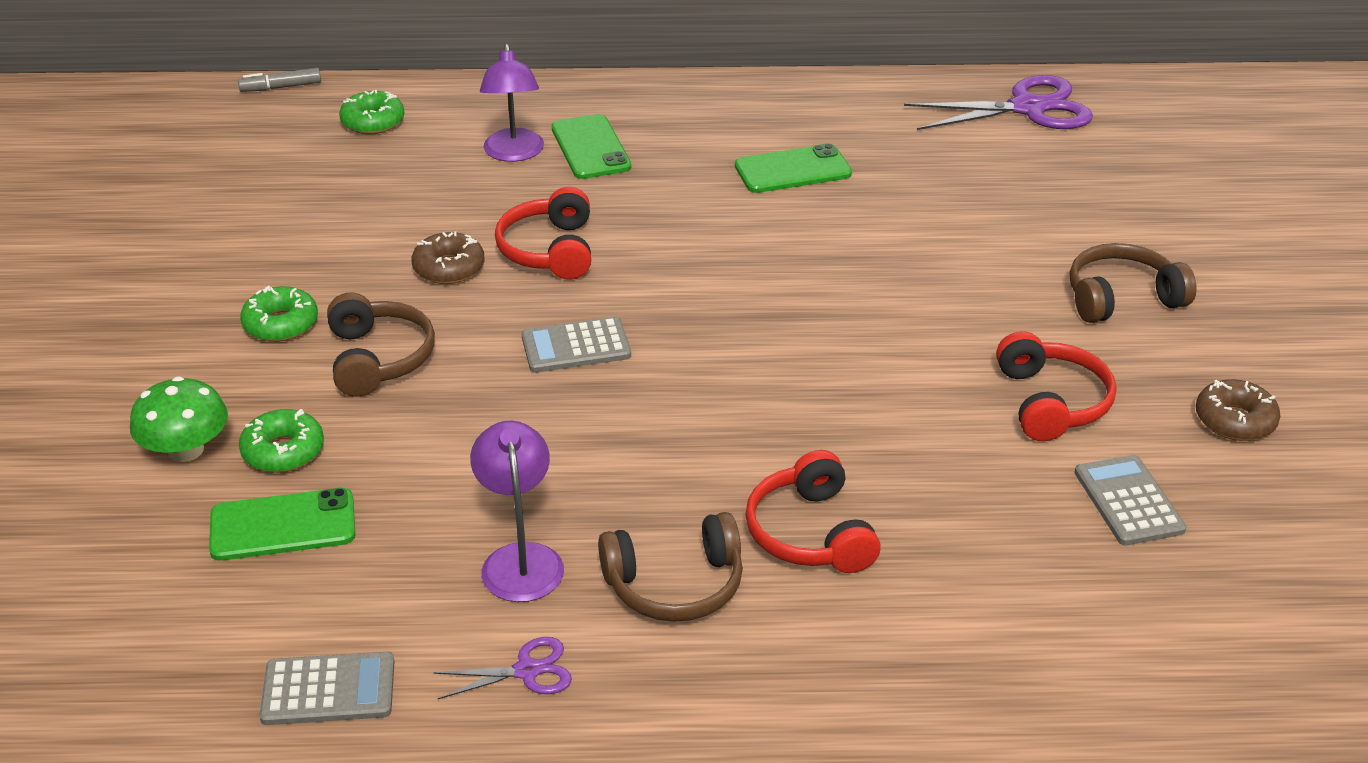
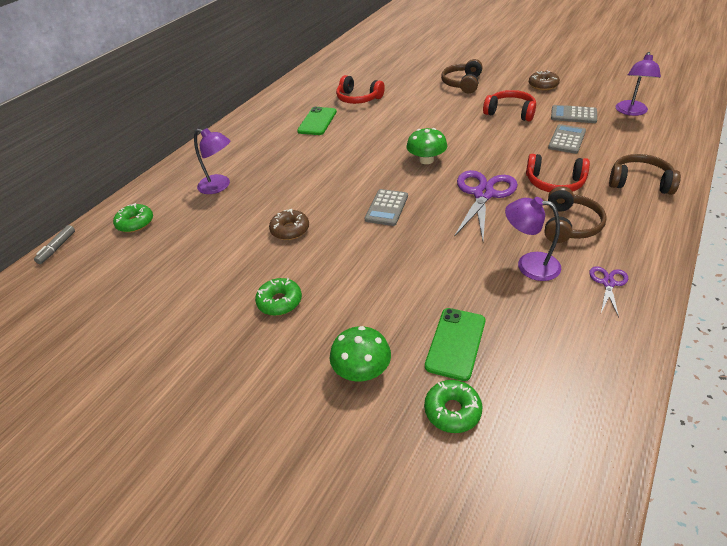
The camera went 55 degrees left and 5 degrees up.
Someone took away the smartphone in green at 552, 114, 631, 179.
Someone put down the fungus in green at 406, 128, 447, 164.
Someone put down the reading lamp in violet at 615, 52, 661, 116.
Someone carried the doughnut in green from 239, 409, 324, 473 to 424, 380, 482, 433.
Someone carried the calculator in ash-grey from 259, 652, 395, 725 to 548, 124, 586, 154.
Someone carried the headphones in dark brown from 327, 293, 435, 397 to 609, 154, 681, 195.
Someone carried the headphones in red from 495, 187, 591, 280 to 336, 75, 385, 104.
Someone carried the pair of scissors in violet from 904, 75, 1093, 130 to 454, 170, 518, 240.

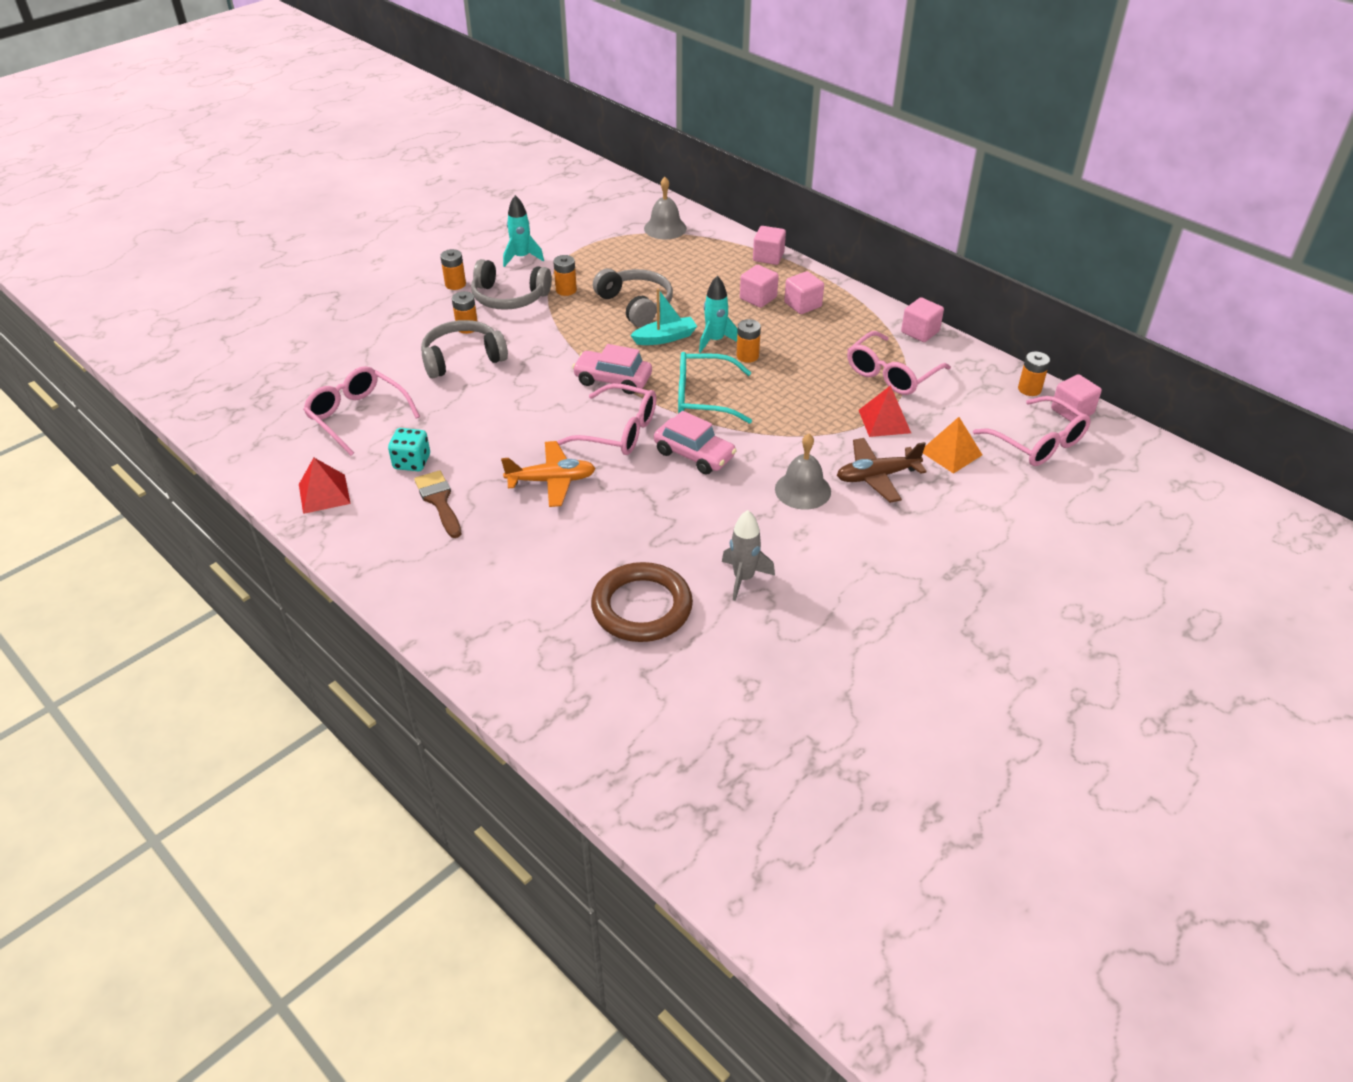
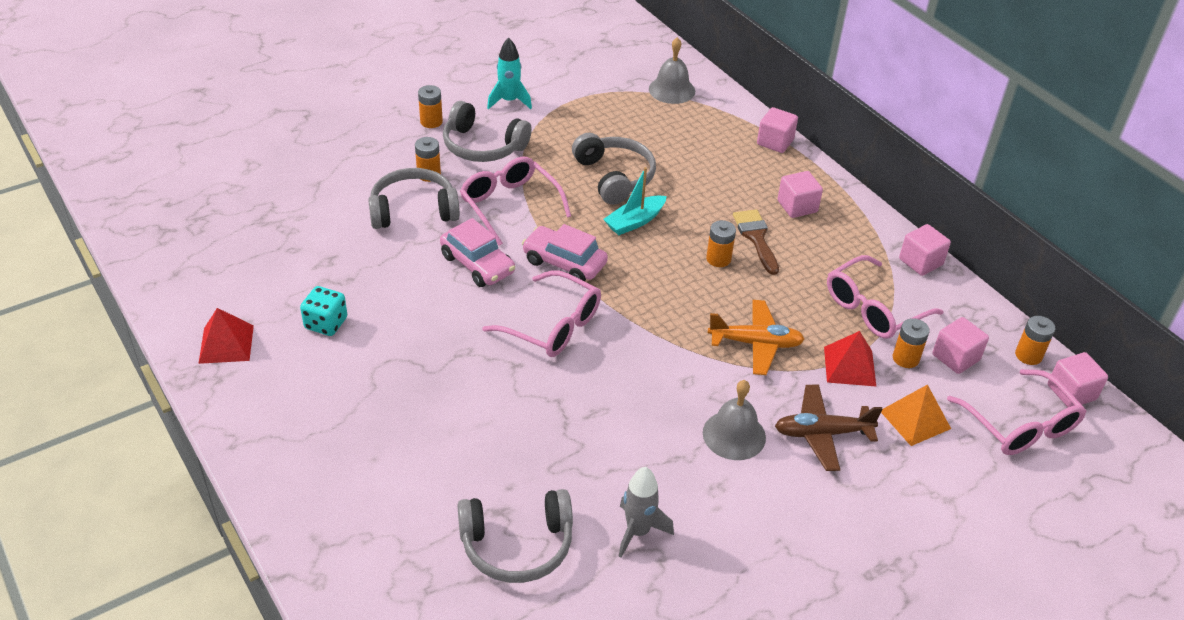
The camera went 10 degrees right and 0 degrees up.
Someone took away the eyeglasses in aqua at 678, 352, 752, 424.
Someone took away the spaceship in aqua at 699, 276, 738, 353.
Someone carried the eyeglasses in rose-pink from 303, 366, 420, 456 to 460, 157, 571, 246.
Someone carried the paintbrush in dark brown from 414, 470, 461, 538 to 733, 209, 779, 275.
Someone carried the plane in orange-coloured from 501, 441, 596, 507 to 708, 300, 805, 375.
Someone carried the AA battery in orange-coloured from 553, 255, 577, 296 to 893, 318, 930, 368.
Someone carried the car in rose-pink from 654, 411, 737, 475 to 440, 218, 515, 287.
Someone carried the cube in rose-pink from 740, 265, 779, 308 to 933, 317, 989, 374.
Someone swapped the ring in dark brown at 591, 562, 693, 642 for the headphones in ash-grey at 457, 489, 573, 583.
Someone rotated the boat in aqua at 630, 288, 697, 345 by 150 degrees clockwise.

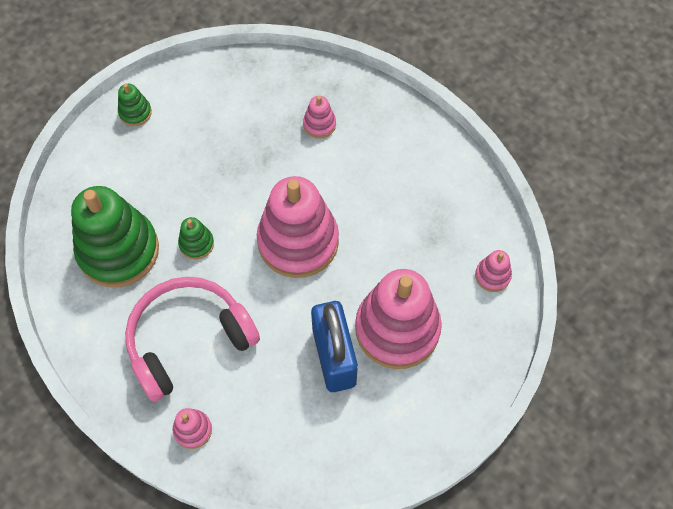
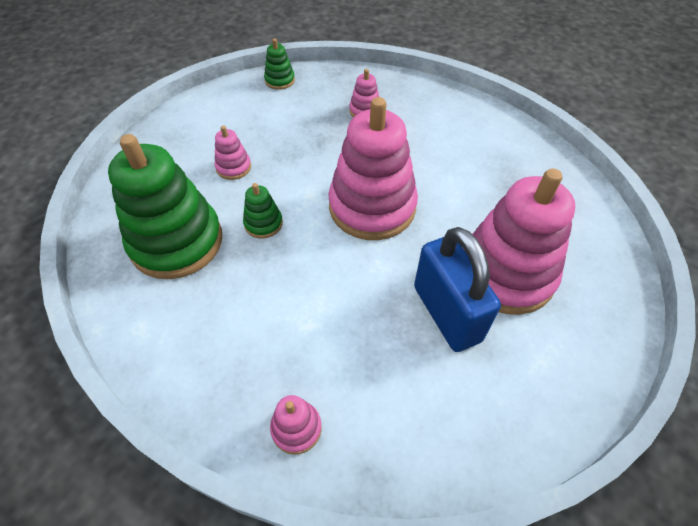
The camera went 10 degrees left and 10 degrees down.
Someone took away the headphones in rose-pink at 125, 277, 260, 402.
Someone carried the stacking rings in green from 118, 84, 152, 126 to 264, 39, 295, 90.
Someone carried the stacking rings in rose-pink from 475, 250, 512, 292 to 215, 126, 251, 180.

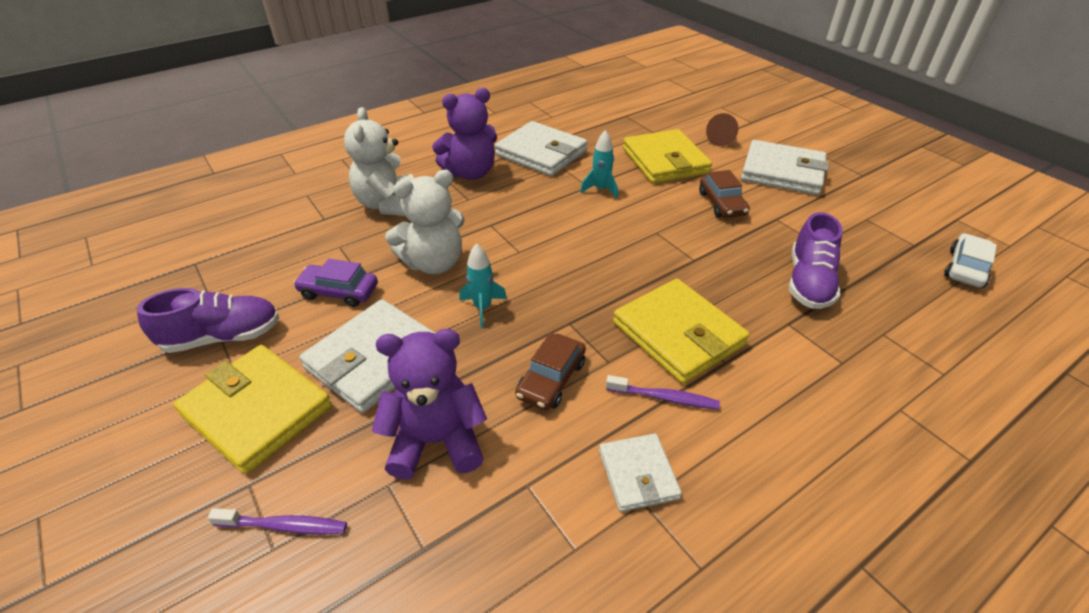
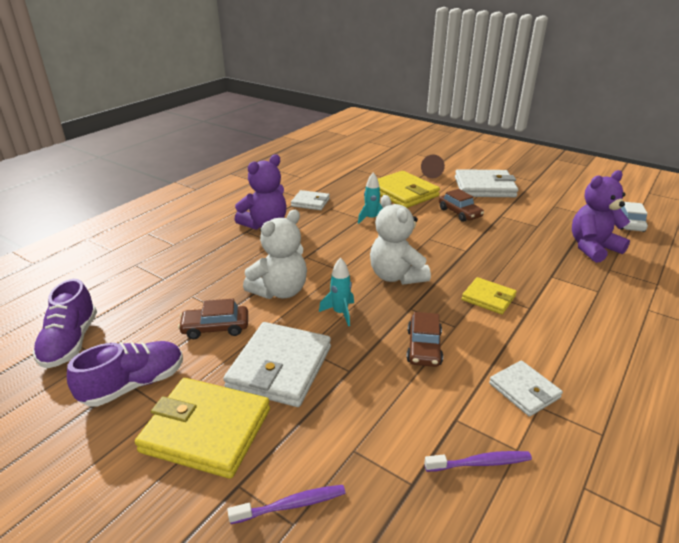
The camera went 20 degrees left and 10 degrees down.
Someone carried the teddy in white from 344, 107, 414, 216 to 370, 195, 431, 285.
Someone carried the teddy in violet from 372, 329, 487, 480 to 572, 170, 630, 263.
Someone carried the toothbrush in violet from 606, 375, 720, 409 to 424, 451, 532, 472.
Someone carried the shoe in violet from 789, 212, 842, 309 to 33, 279, 97, 368.
Someone repainted the car in violet at 293, 259, 378, 307, which became the car in dark brown at 178, 299, 248, 339.
Someone scaled the billfold in white at 495, 121, 587, 176 by 0.57.
Someone scaled the billfold in bright yellow at 613, 278, 750, 384 by 0.57.

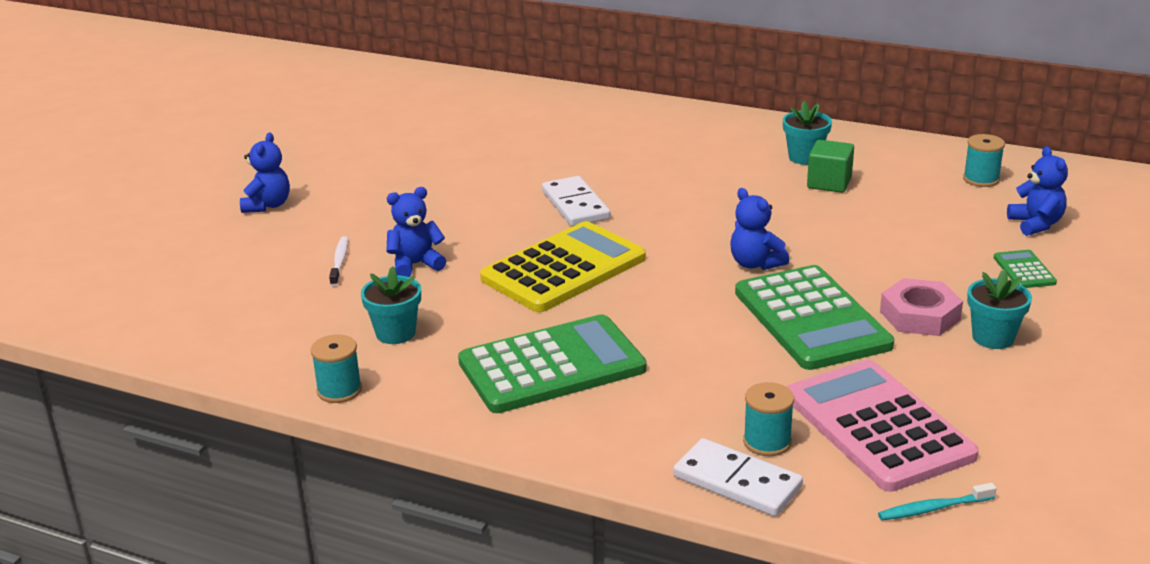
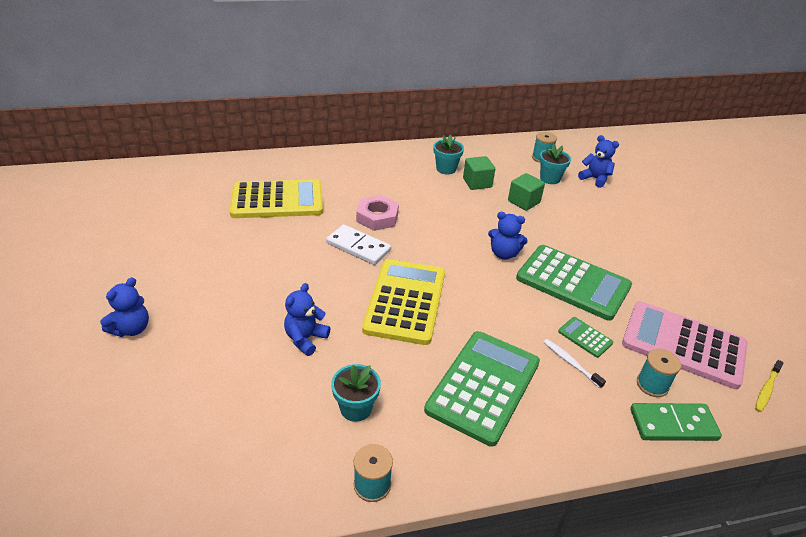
The camera went 40 degrees left and 10 degrees up.
Someone put down the calculator in bright yellow at 230, 179, 323, 218.
Someone put down the cube in green at 508, 173, 545, 211.
Someone carried the toothbrush in white from 329, 236, 348, 286 to 544, 339, 606, 389.
Someone carried the hexagon nut in rose-pink from 880, 278, 963, 336 to 356, 195, 399, 231.
Someone carried the plant pot in aqua from 967, 269, 1032, 349 to 539, 144, 571, 184.
Someone carried the calculator in green from 994, 250, 1057, 288 to 558, 317, 613, 358.
Someone repainted the domino tile in white at 673, 438, 803, 517, which became the domino tile in green at 630, 403, 722, 441.
Someone repainted the toothbrush in aqua at 878, 483, 997, 520, which became the toothbrush in bright yellow at 755, 360, 784, 412.
Someone rotated the teddy in blue at 240, 132, 290, 213 by 60 degrees clockwise.

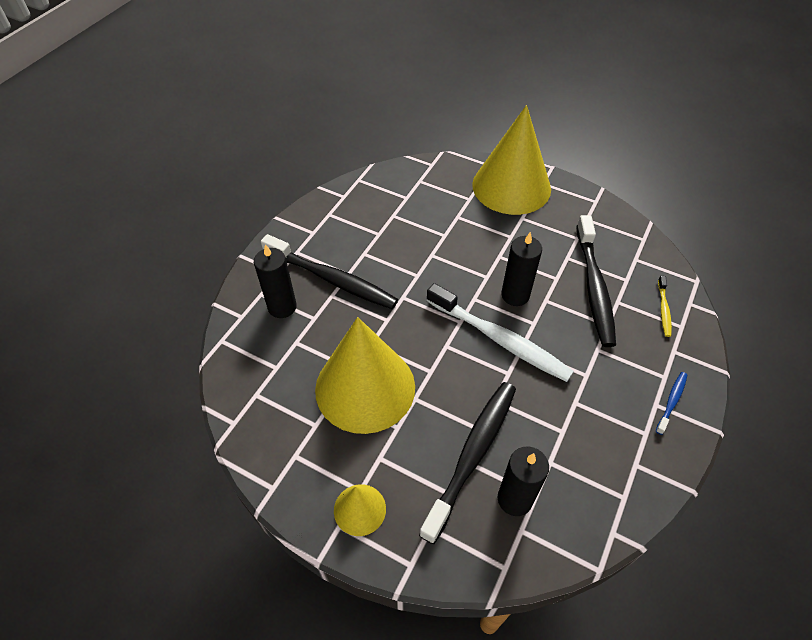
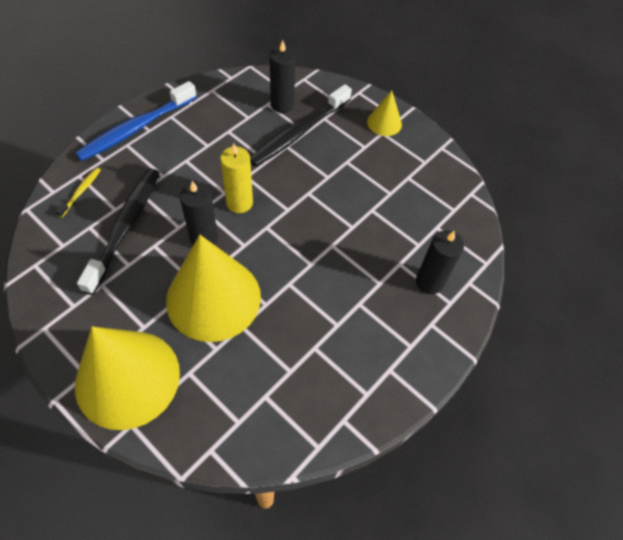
The camera went 170 degrees left and 5 degrees up.
Someone took away the toothbrush in black at 261, 234, 398, 309.
Someone carried the solid cone in bright yellow from 315, 317, 415, 434 to 166, 235, 261, 342.
Someone swapped the toothbrush in white at 427, 283, 574, 382 for the wax candle in bright yellow at 220, 143, 253, 213.
Someone scaled the toothbrush in blue at 656, 372, 687, 435 by 2.24.

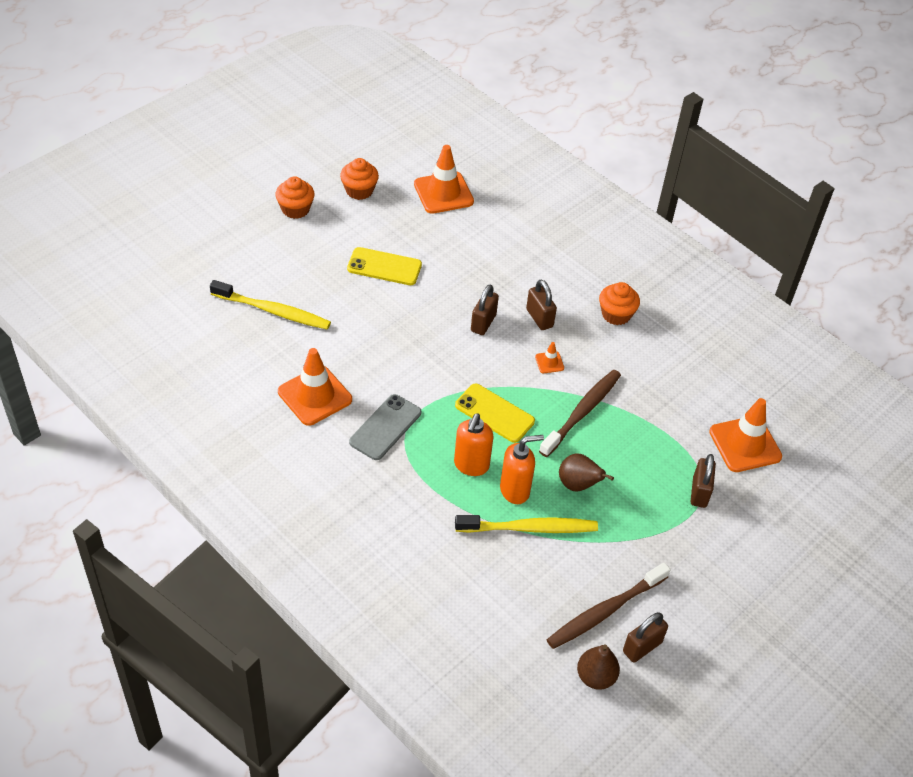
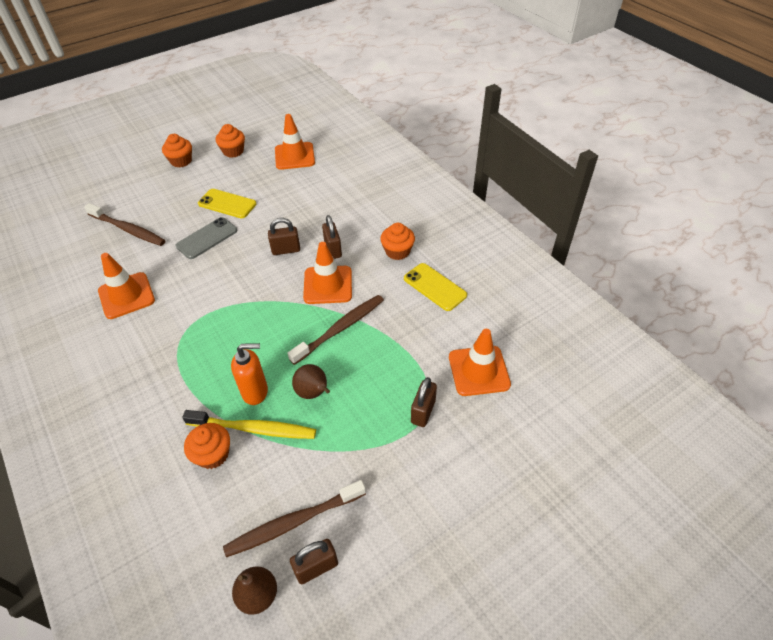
The camera went 15 degrees right and 0 degrees up.
Someone took away the pump bottle in orange-coloured at 454, 413, 493, 476.
Someone put down the muffin in orange-coloured at 184, 423, 230, 469.
Someone carried the smartphone in ash-grey from 349, 394, 421, 460 to 176, 217, 237, 259.
Someone carried the smartphone in bright yellow from 455, 384, 535, 443 to 404, 263, 467, 311.
Someone repainted the toothbrush in bright yellow at 210, 280, 331, 330, which became the toothbrush in dark brown at 84, 203, 166, 246.
Someone rotated the small lock in dark brown at 471, 284, 499, 335 by 45 degrees clockwise.
Someone scaled the safety cone in orange-coloured at 535, 342, 564, 373 by 2.24.

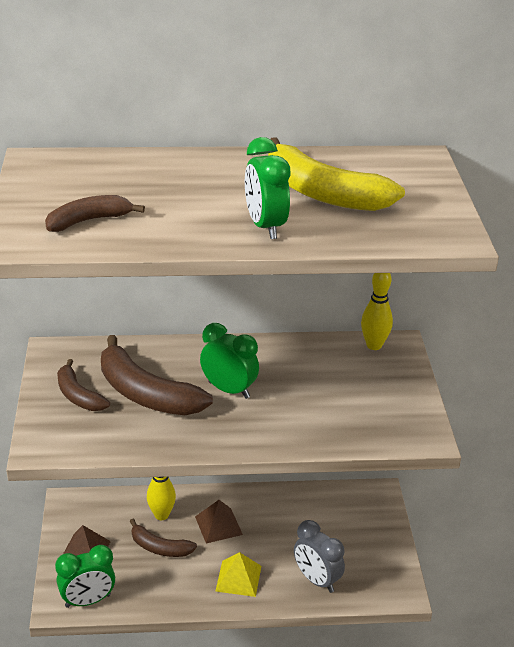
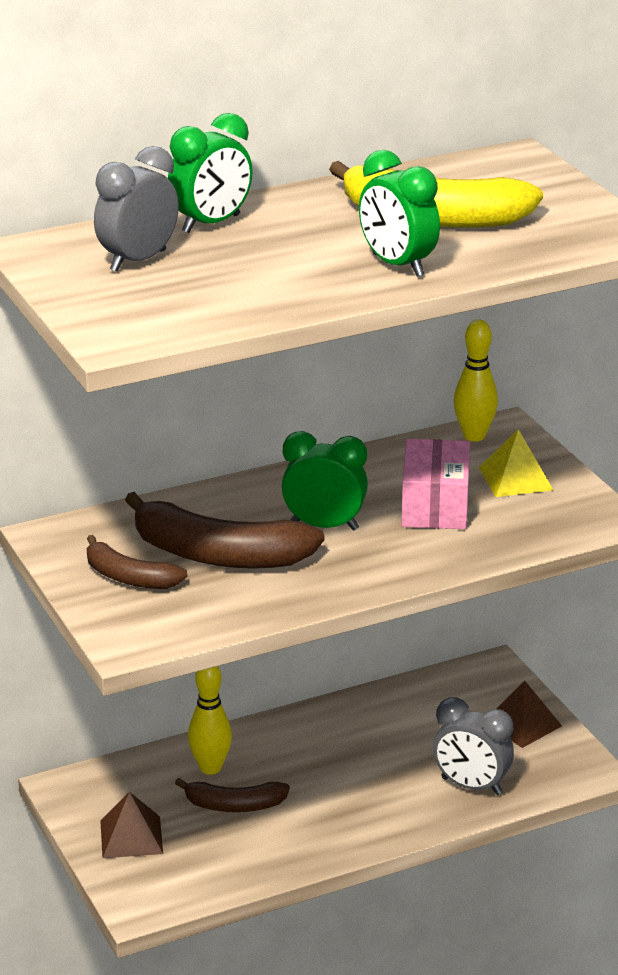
The camera went 20 degrees left and 5 degrees down.
Someone took away the banana in dark brown at 45, 195, 145, 232.
Someone put down the clock in ash-grey at 94, 146, 179, 272.
Someone put down the parcel in rose-pink at 402, 439, 470, 529.
Someone carried the clock in green from 55, 545, 115, 608 to 168, 113, 252, 233.
Someone carried the solid pyramid in dark brown from 195, 500, 243, 544 to 497, 681, 562, 748.
Someone carried the solid pyramid in bright yellow from 216, 552, 261, 597 to 479, 429, 553, 497.

